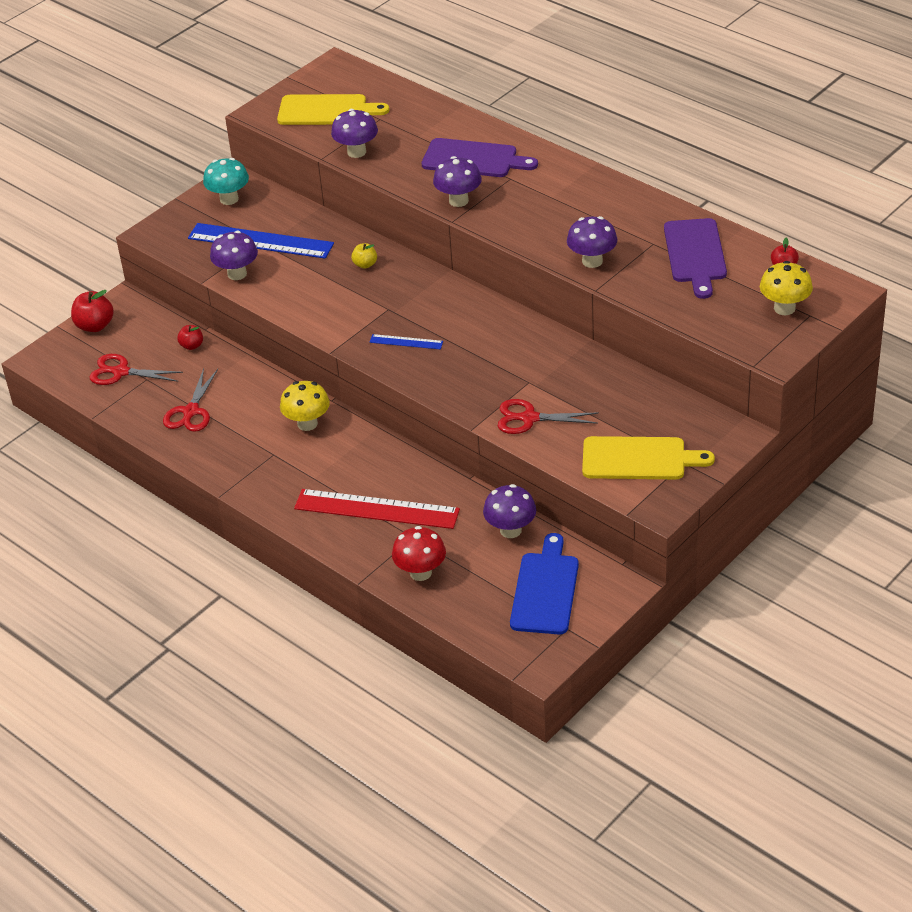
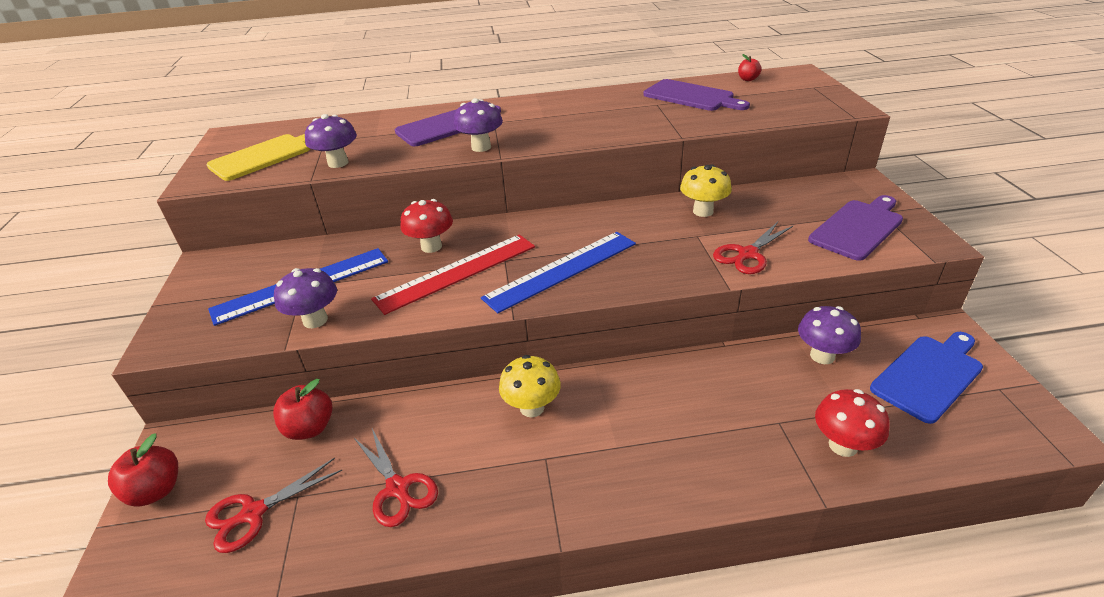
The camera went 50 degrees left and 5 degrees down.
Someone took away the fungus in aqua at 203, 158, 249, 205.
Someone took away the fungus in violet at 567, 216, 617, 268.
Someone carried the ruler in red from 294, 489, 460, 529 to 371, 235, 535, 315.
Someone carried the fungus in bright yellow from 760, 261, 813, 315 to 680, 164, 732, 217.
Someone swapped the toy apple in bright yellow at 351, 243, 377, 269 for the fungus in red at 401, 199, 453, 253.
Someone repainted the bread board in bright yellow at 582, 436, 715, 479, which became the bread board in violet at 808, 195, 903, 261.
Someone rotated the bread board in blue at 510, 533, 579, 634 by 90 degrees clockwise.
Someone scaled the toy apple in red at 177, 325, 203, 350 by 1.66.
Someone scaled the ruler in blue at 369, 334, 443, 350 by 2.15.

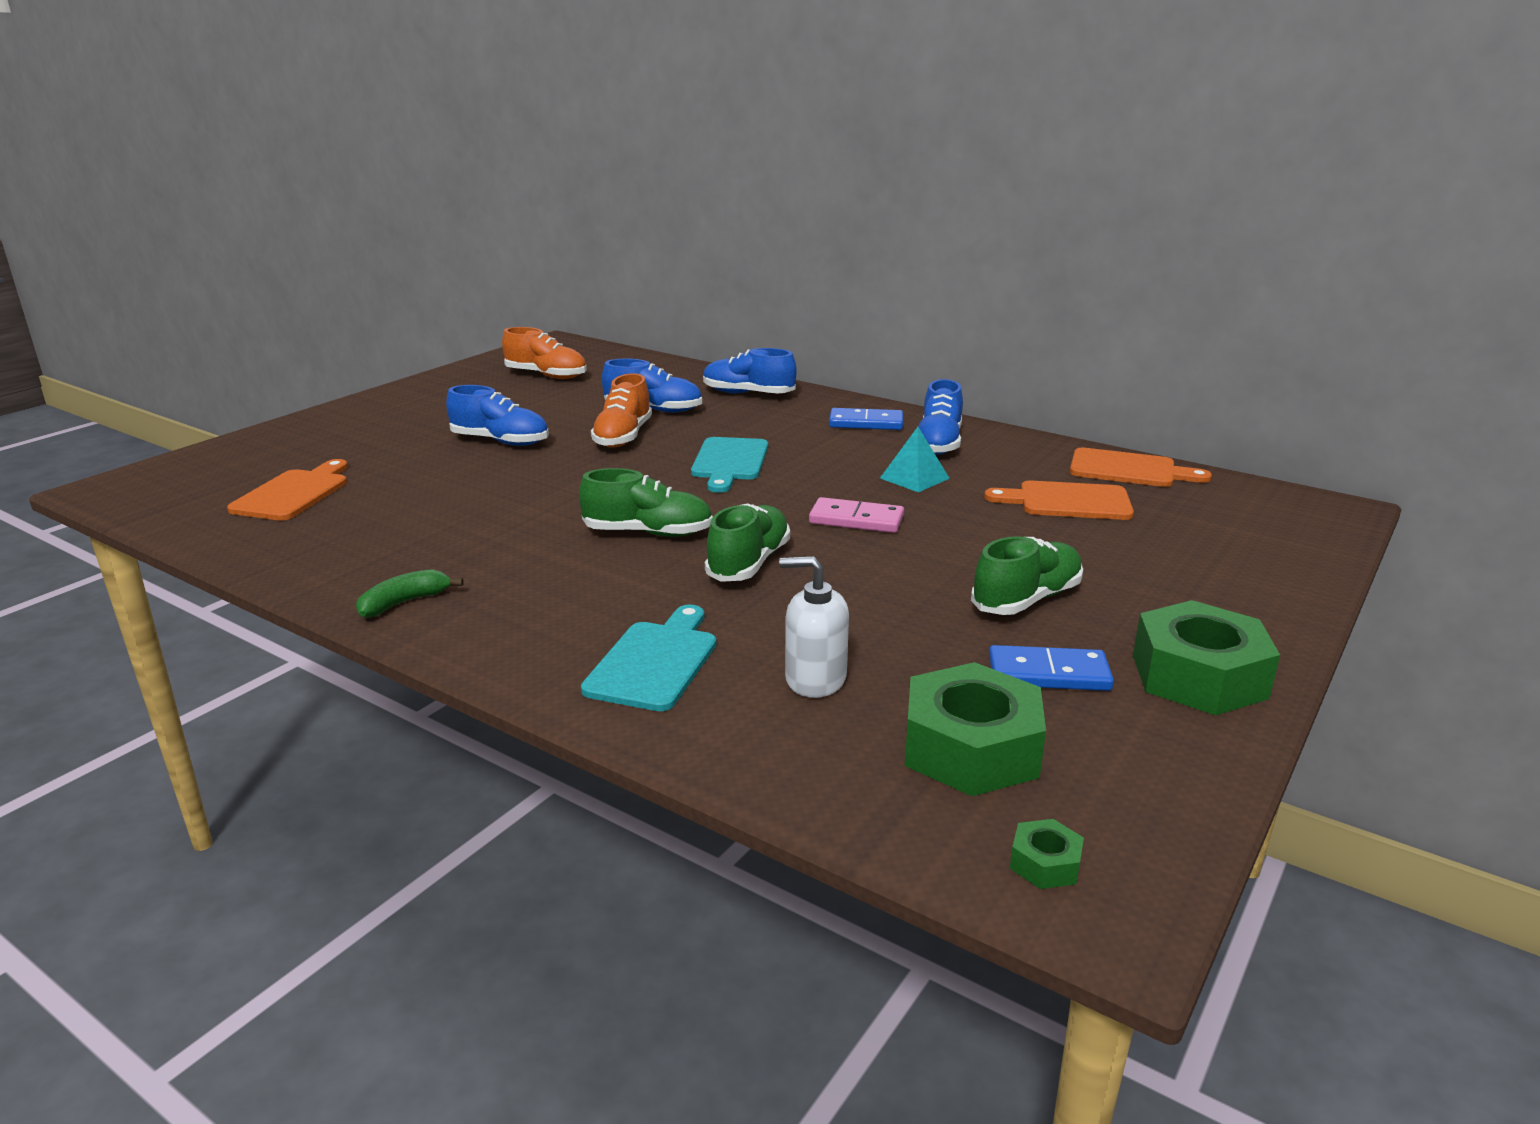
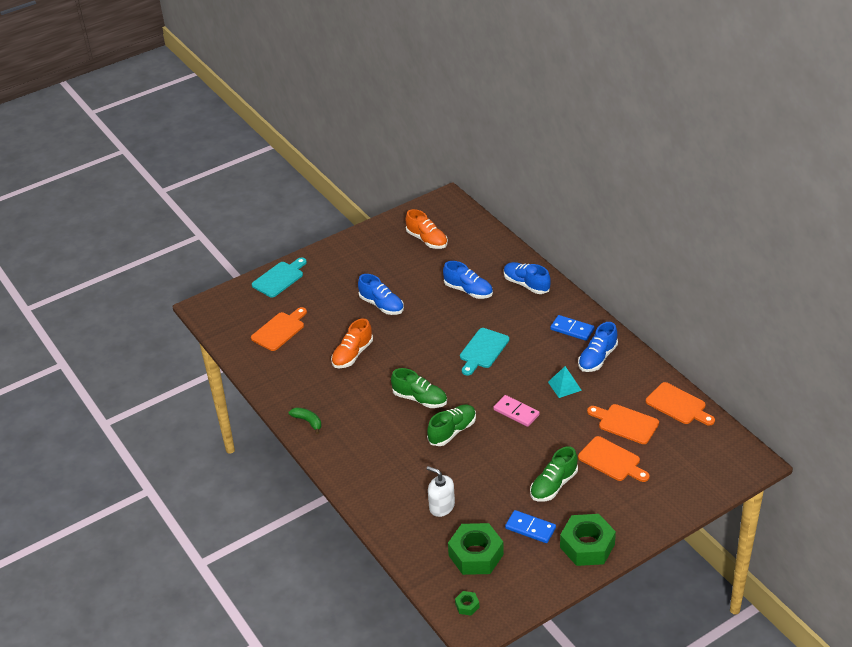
The camera went 25 degrees right and 15 degrees up.
Someone put down the bread board in orange-coloured at 578, 436, 650, 482.
Someone carried the bread board in aqua from 581, 605, 716, 711 to 252, 257, 307, 297.
Someone carried the shoe in orange-coloured from 591, 373, 652, 448 to 331, 318, 373, 368.
Someone rotated the banana in green at 356, 569, 464, 618 by 60 degrees clockwise.
Someone rotated the shoe in green at 971, 536, 1083, 615 by 150 degrees clockwise.

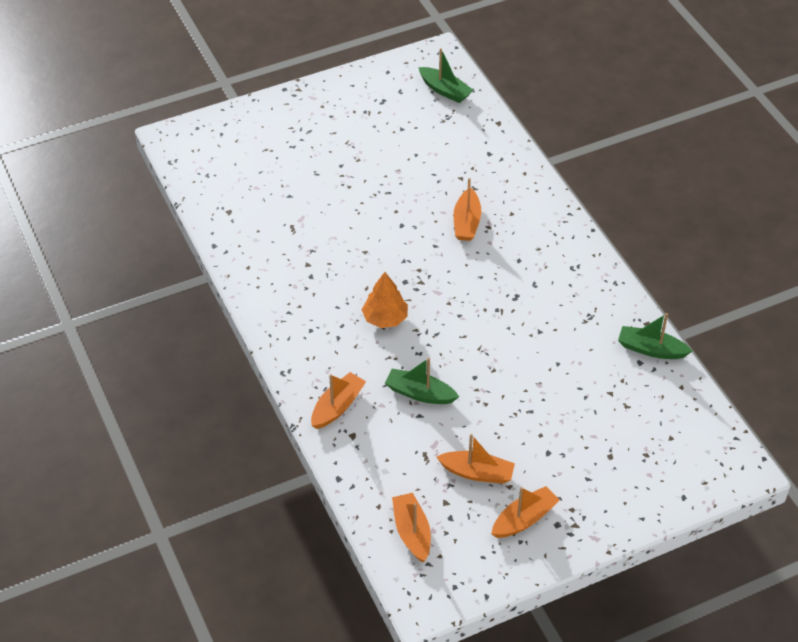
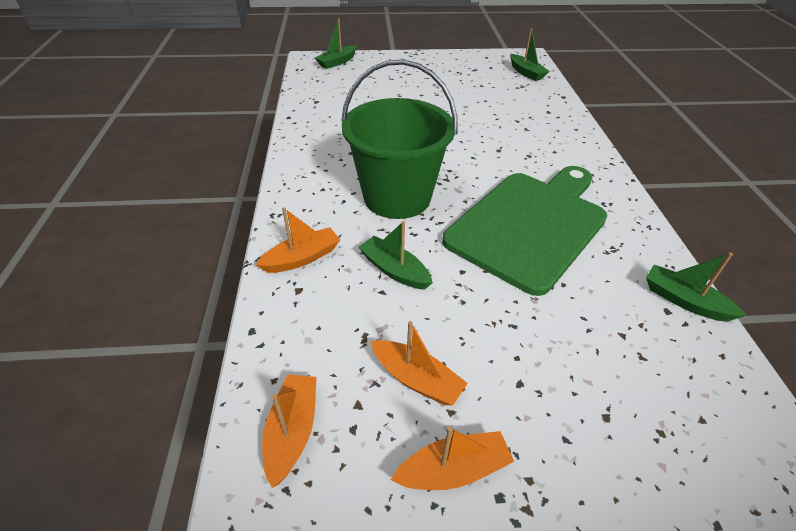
The camera went 20 degrees right and 5 degrees down.
Someone took away the boat in orange-coloured at 453, 178, 481, 241.
Someone put down the boat in green at 315, 18, 357, 69.
Someone put down the bread board in green at 442, 166, 607, 296.
Someone swapped the tree in orange-coloured at 362, 272, 408, 328 for the sand bucket in green at 341, 59, 457, 219.

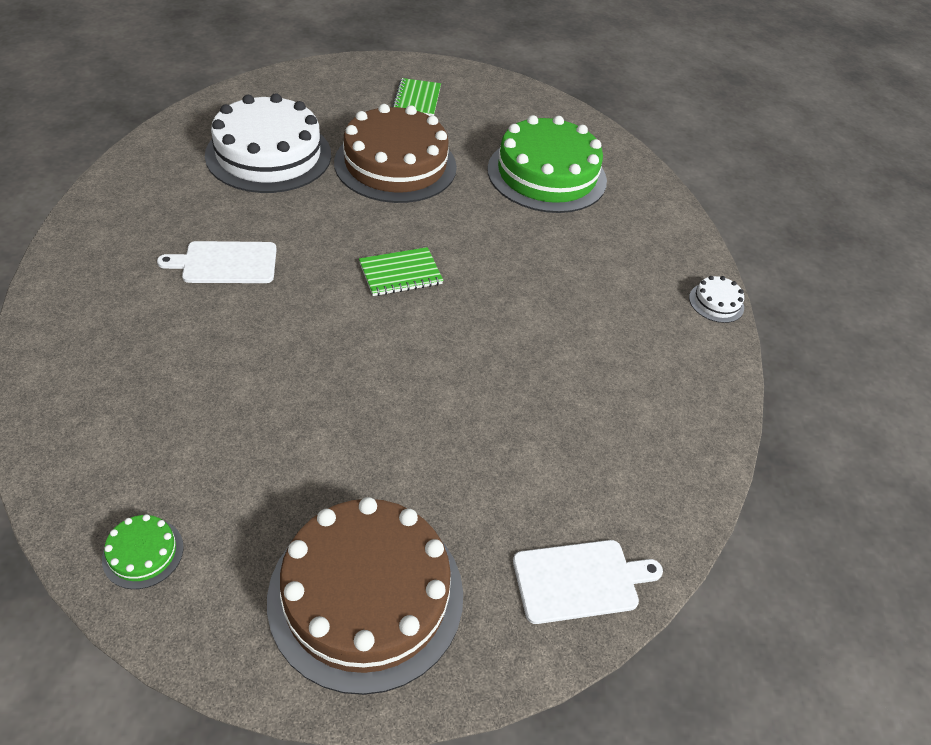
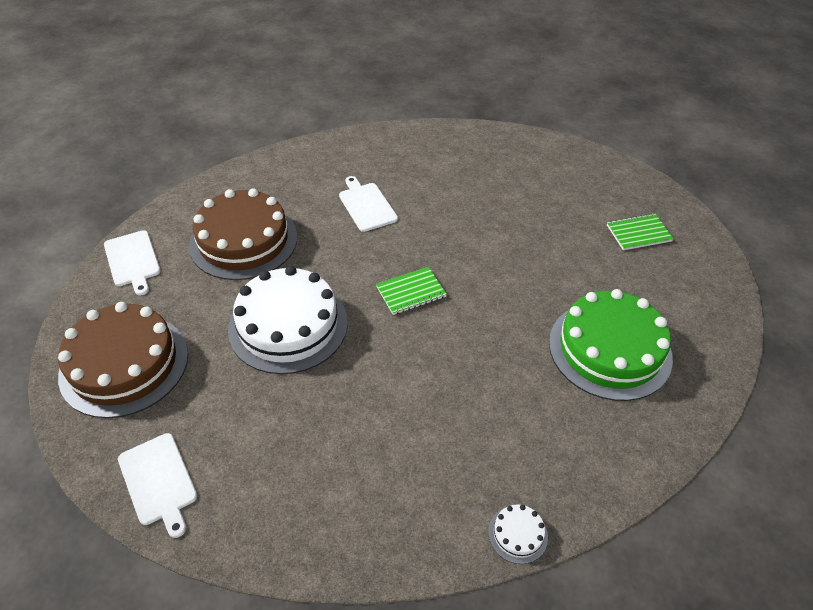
The camera went 75 degrees right and 0 degrees up.
Someone carried the cake in white from 205, 93, 331, 193 to 228, 266, 348, 374.
Someone carried the cake in dark brown from 334, 104, 457, 203 to 189, 188, 297, 280.
Someone swapped the cake in green at 102, 514, 184, 589 for the bread board in white at 104, 230, 161, 296.
Someone rotated the notepad in green at 359, 247, 443, 296 by 75 degrees counterclockwise.

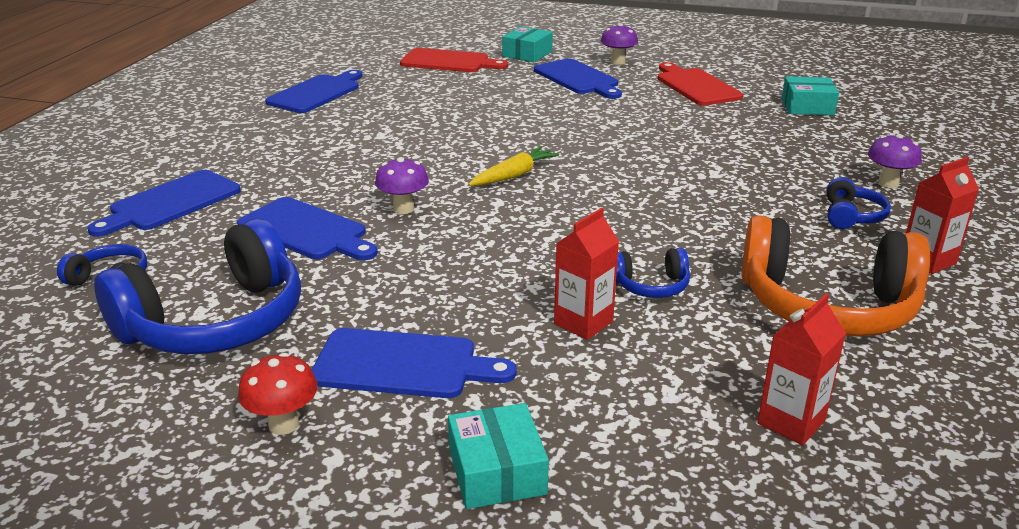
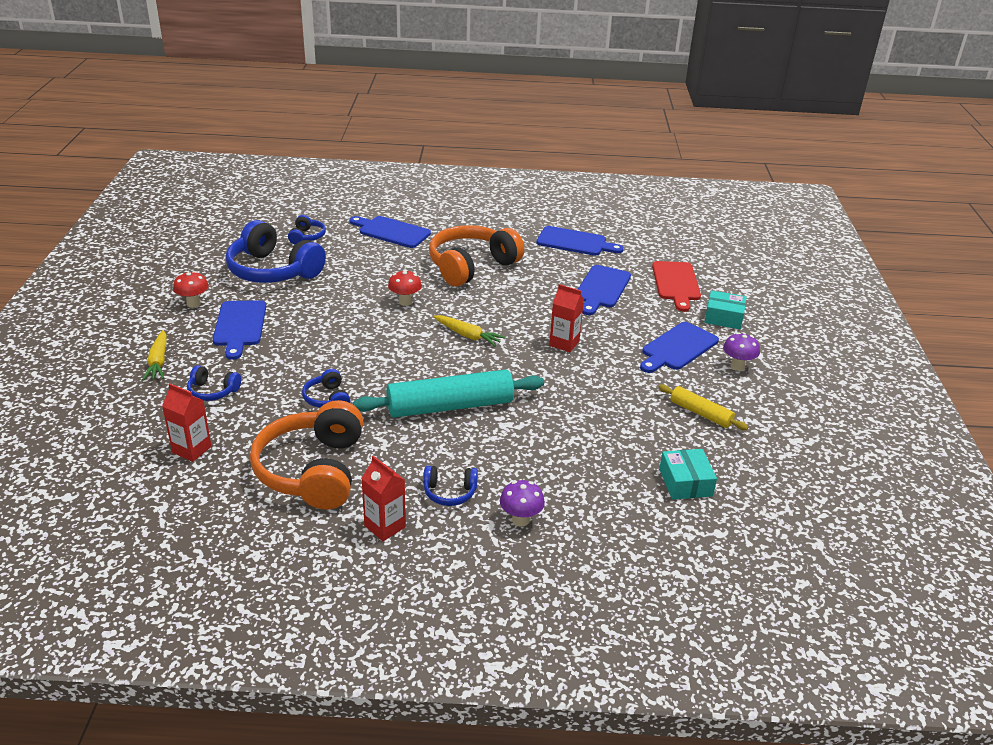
The camera went 75 degrees right and 5 degrees up.
Someone put down the headphones in blue at 187, 365, 241, 401.
Someone put down the dough roller in aqua at 353, 370, 544, 418.
Someone put down the headphones in orange-coloured at 429, 225, 524, 287.
Someone carried the bread board in blue from 237, 197, 378, 260 to 577, 265, 631, 315.
Someone carried the milk carton in red from 554, 208, 619, 340 to 549, 284, 584, 352.
Someone swapped the parcel in aqua at 448, 403, 549, 509 for the toy carrot in bright yellow at 142, 330, 167, 380.
Someone swapped the bread board in red at 658, 62, 743, 106 for the dough roller in bright yellow at 658, 384, 748, 430.
Someone repainted the fungus in violet at 375, 157, 429, 214, which became the fungus in red at 388, 270, 422, 306.

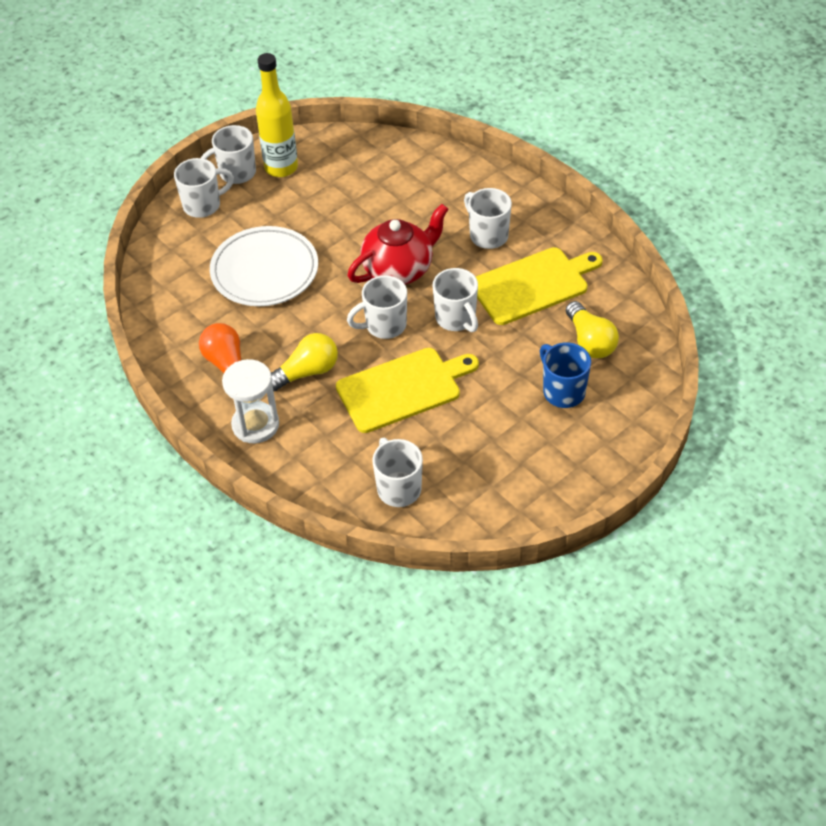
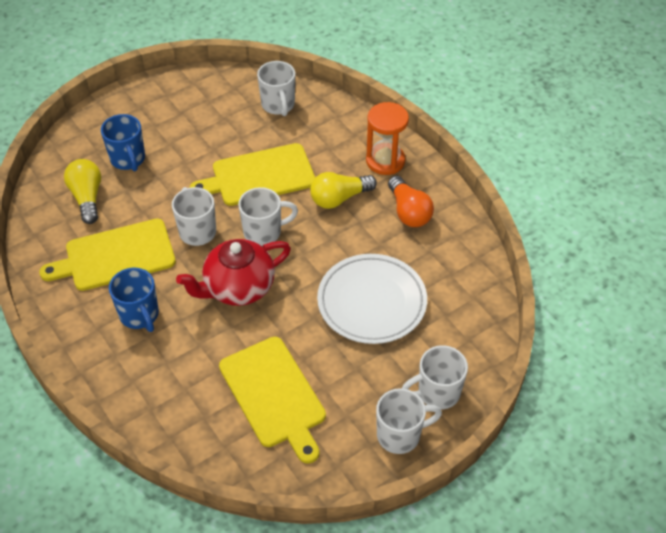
The camera went 175 degrees left and 0 degrees up.
Someone took away the drink bottle in bright yellow at 256, 53, 298, 177.
Someone put down the bread board in bright yellow at 219, 337, 326, 464.
Someone repainted the sand timer in white at 222, 359, 279, 443, which became the sand timer in orange-coloured at 366, 102, 409, 175.
Someone repainted the coffee mug in white at 464, 188, 512, 249, which became the coffee mug in blue at 109, 268, 159, 332.

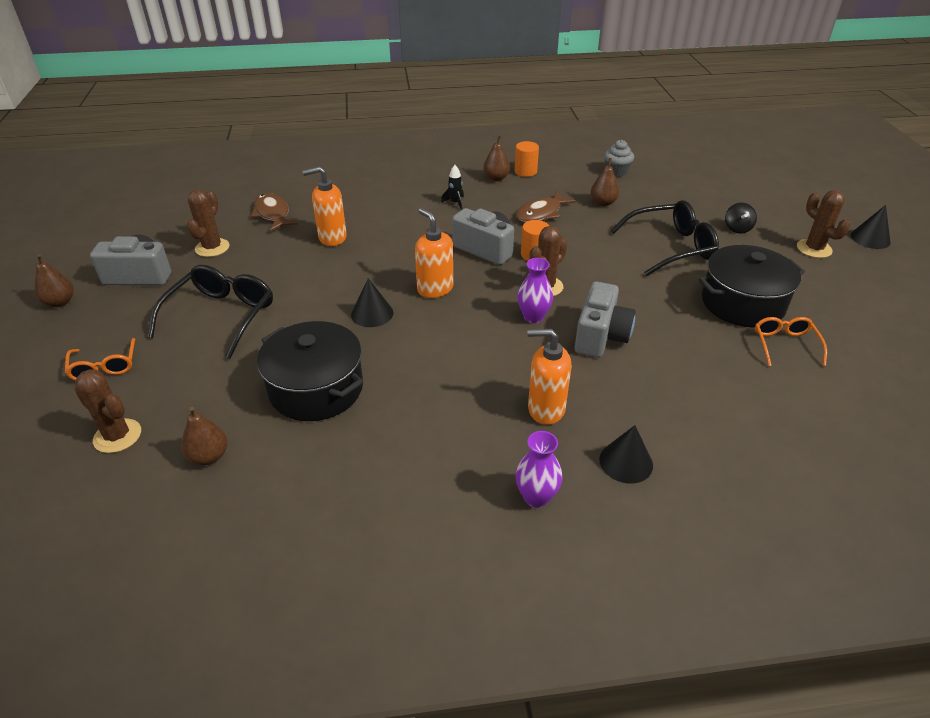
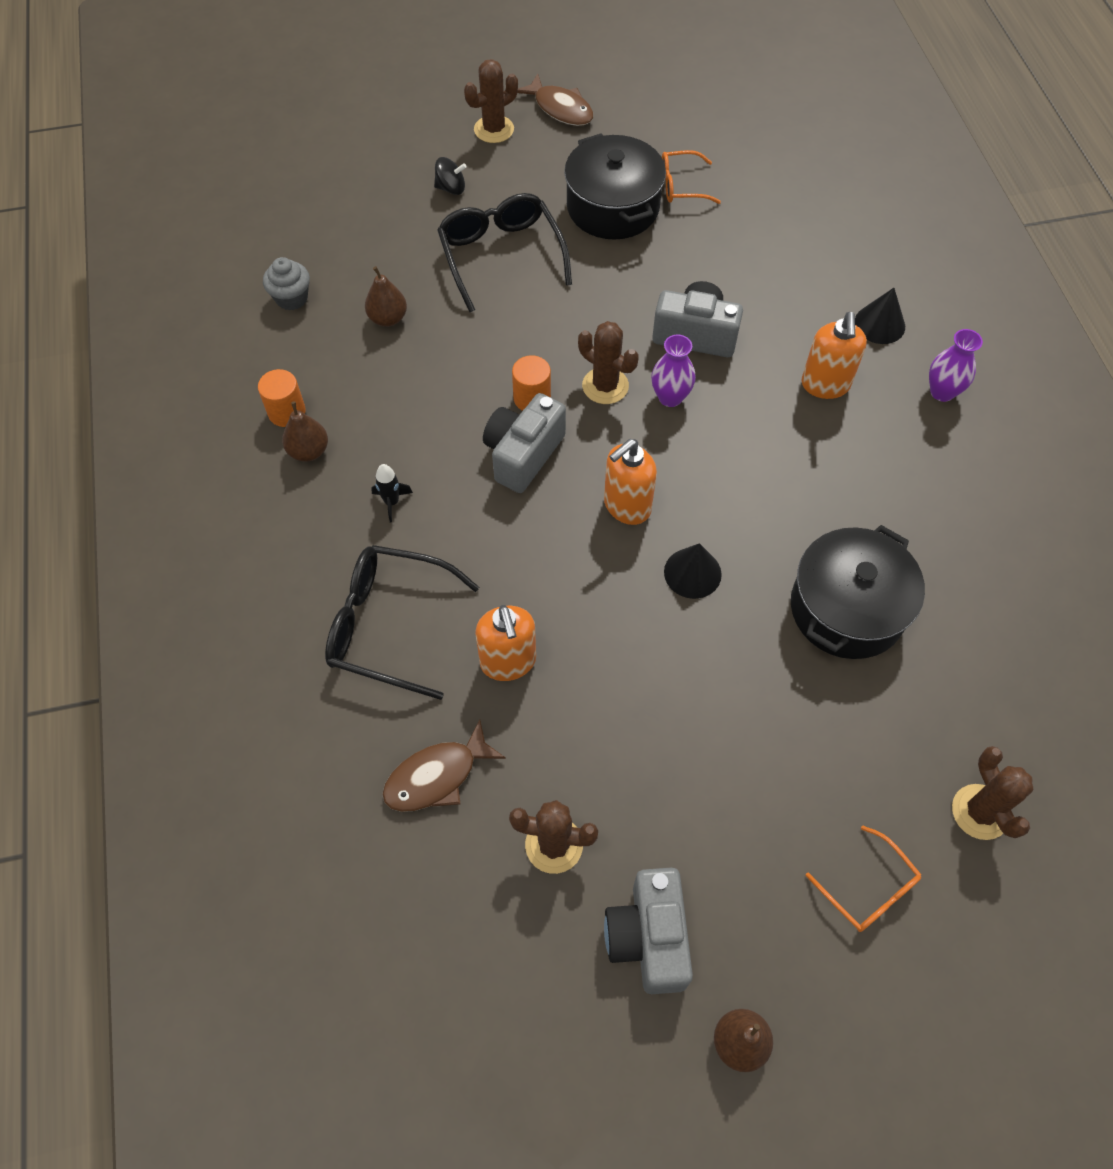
The camera went 95 degrees left and 20 degrees up.
Someone took away the toy pear in dark brown at 181, 407, 228, 465.
Someone took away the solid cone in black at 851, 205, 891, 249.
Someone carried the eyeglasses in black from 147, 265, 273, 359 to 325, 545, 479, 700.
Someone carried the fish figure in dark brown from 516, 191, 577, 222 to 518, 74, 593, 126.
Someone rotated the eyeglasses in orange-coloured at 65, 338, 136, 380 by 75 degrees clockwise.
Someone rotated the saguaro cactus in dark brown at 75, 369, 141, 453 by 45 degrees counterclockwise.

